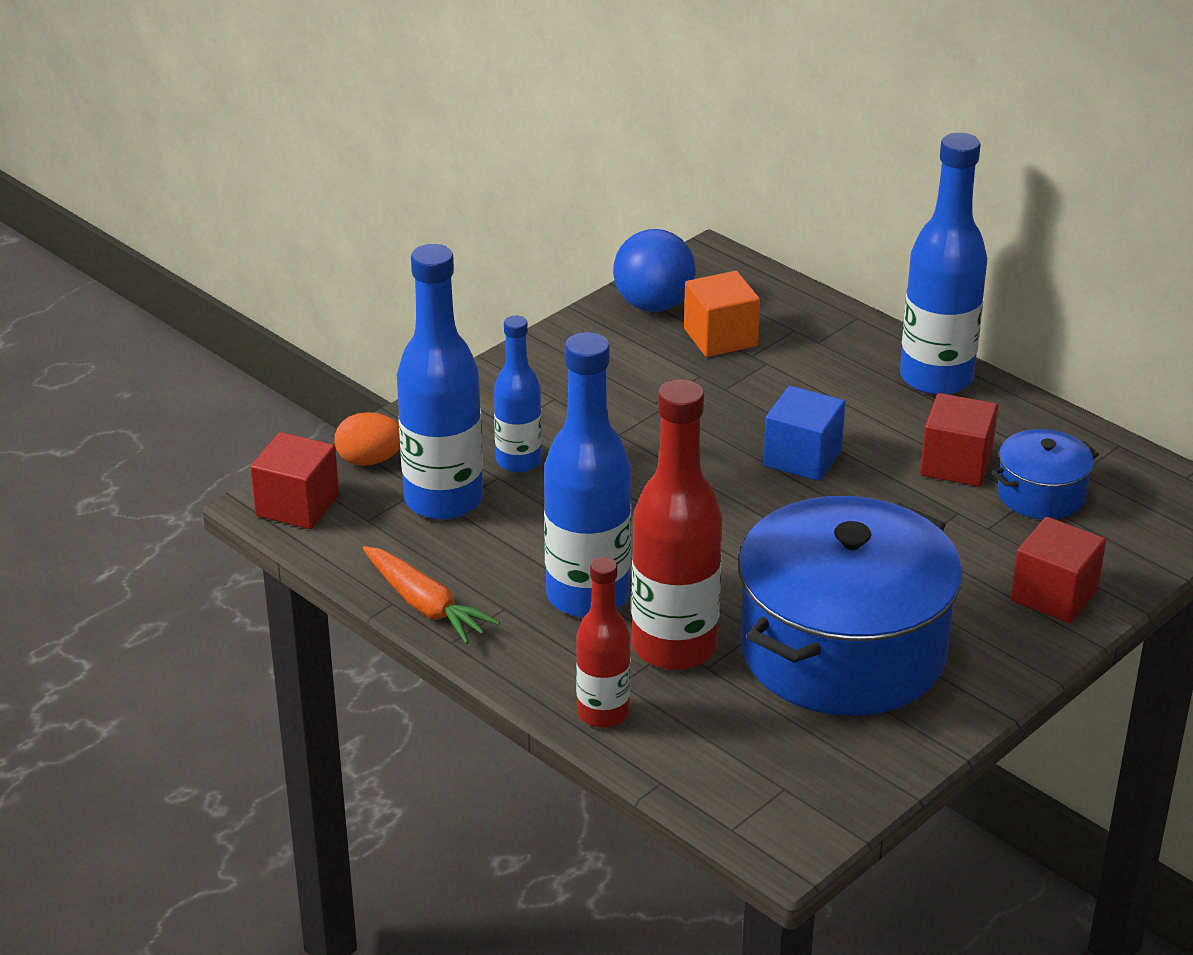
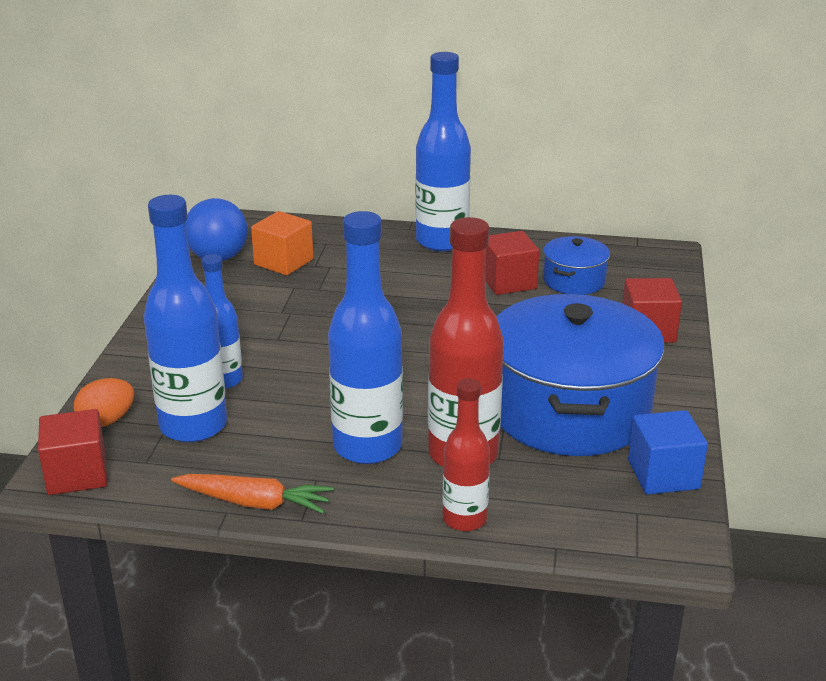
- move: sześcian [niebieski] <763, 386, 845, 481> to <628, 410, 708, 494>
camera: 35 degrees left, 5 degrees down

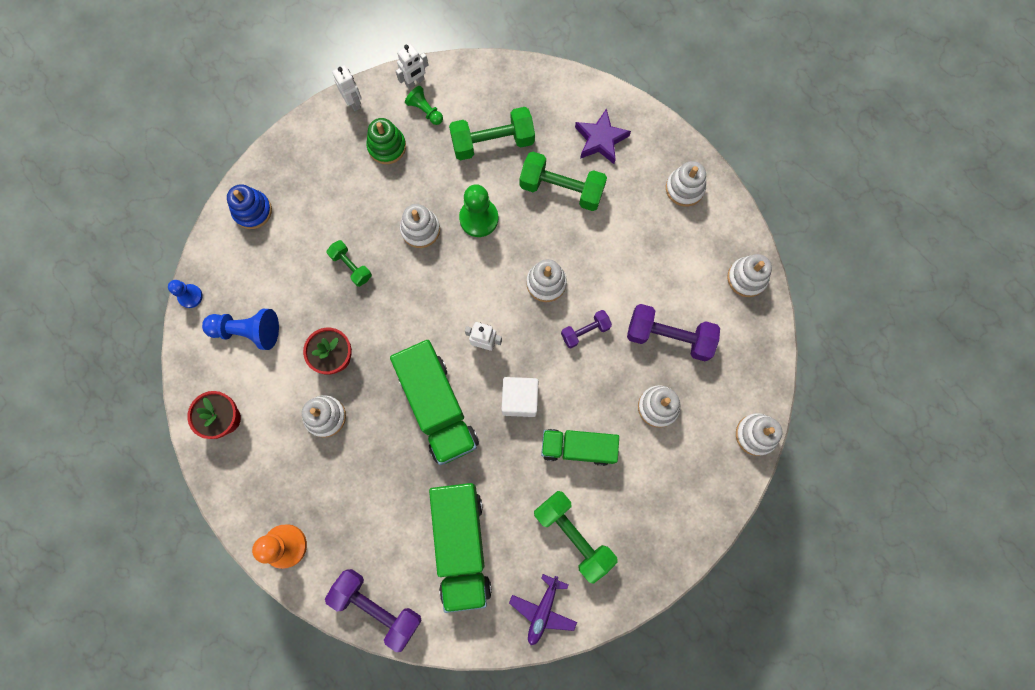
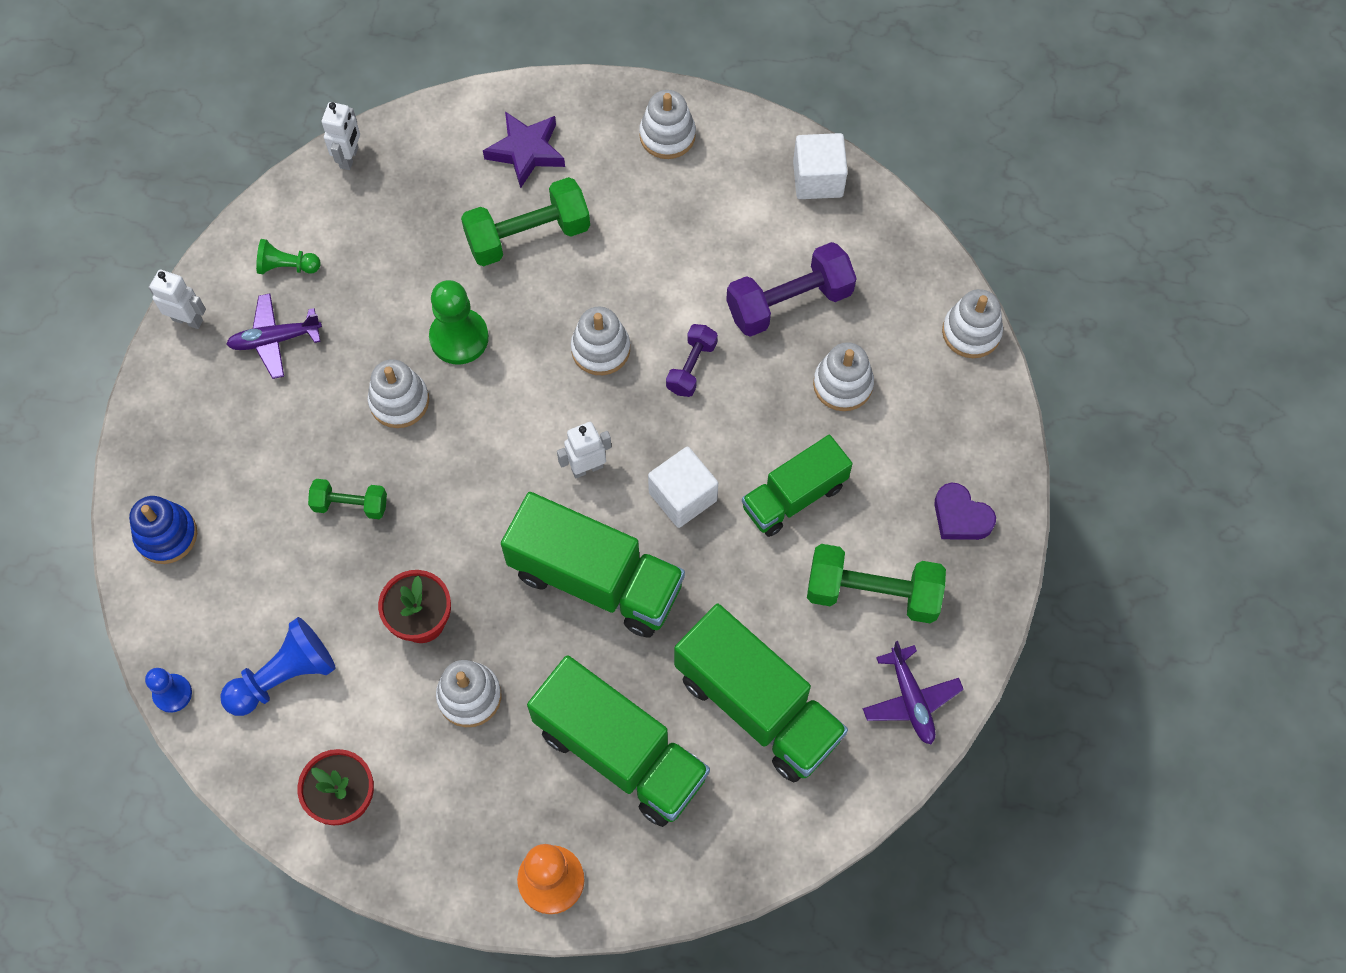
- replace: zabawka nakładanka [zielony] <366, 118, 406, 164> to samolot [fioletowy] <226, 293, 322, 379>
- move: robot [biały] <396, 43, 428, 89> to <322, 102, 360, 170>
- insert: ciężarówka [zielony] <527, 655, 710, 827>
- replace: zabawka nakładanka [biały] <727, 254, 772, 297> to sześcian [biały] <793, 133, 848, 199>
- insert: serce [fioletowy] <934, 483, 996, 540>
- delete: hantel [fioletowy] <325, 569, 422, 652>
- delete: hantel [zielony] <449, 107, 535, 160>
camera: 40 degrees left, 10 degrees down

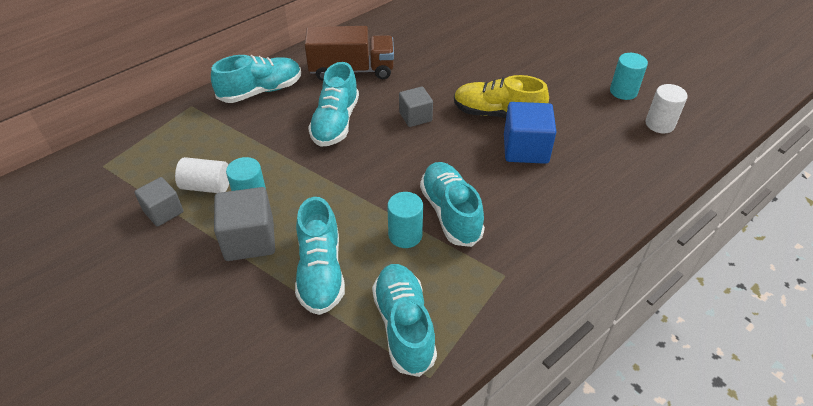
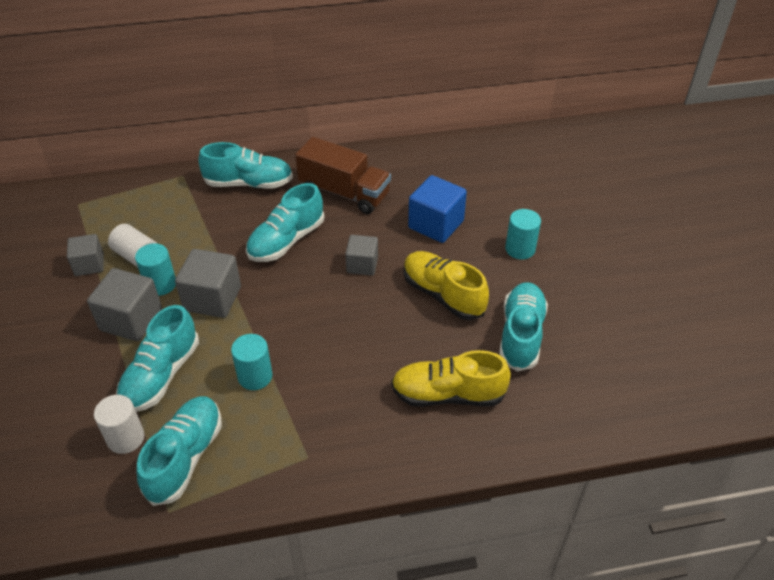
- move: walec [biały] <645, 84, 688, 133> to <94, 395, 145, 454>
- insert: sześcian [szary] <175, 249, 241, 318>
- insert: but [żółty] <391, 350, 511, 407>
- move: sześcian [niebieski] <504, 102, 556, 164> to <408, 175, 467, 243>
- move: but [turkusowy] <420, 162, 485, 247> to <499, 282, 548, 372>
- move: walec [turkusowy] <610, 53, 648, 100> to <505, 209, 541, 259>
camera: 30 degrees right, 0 degrees up

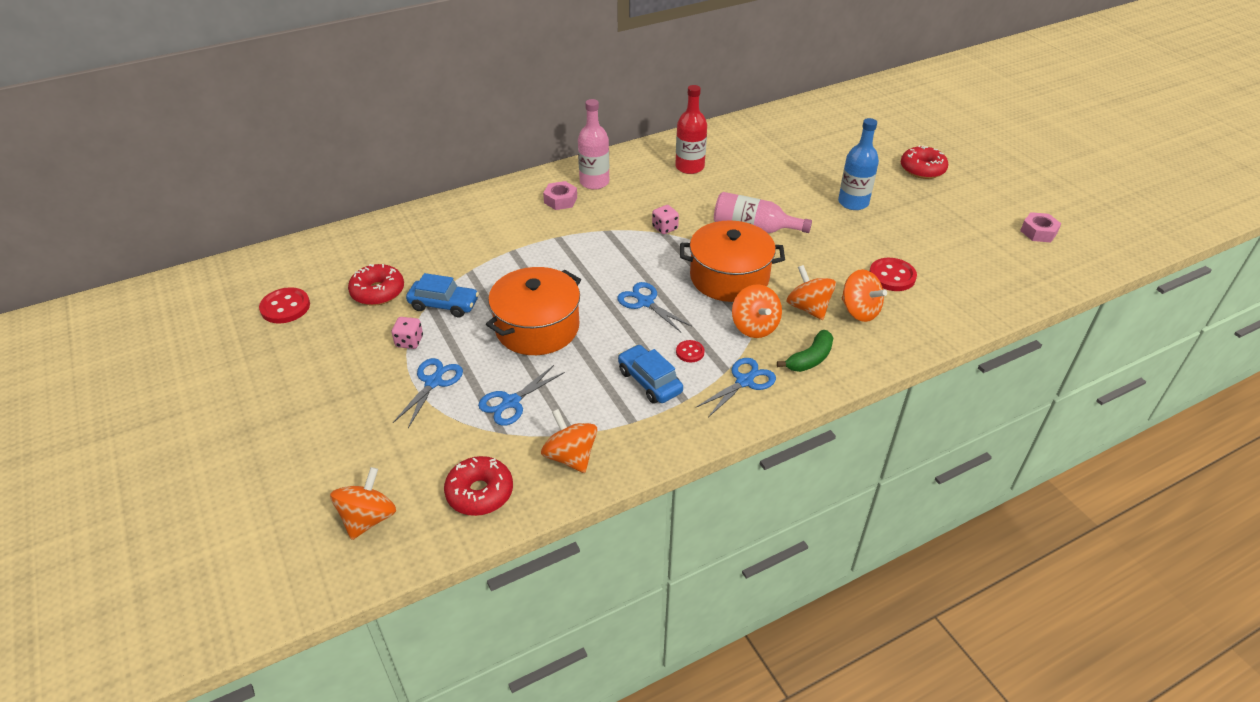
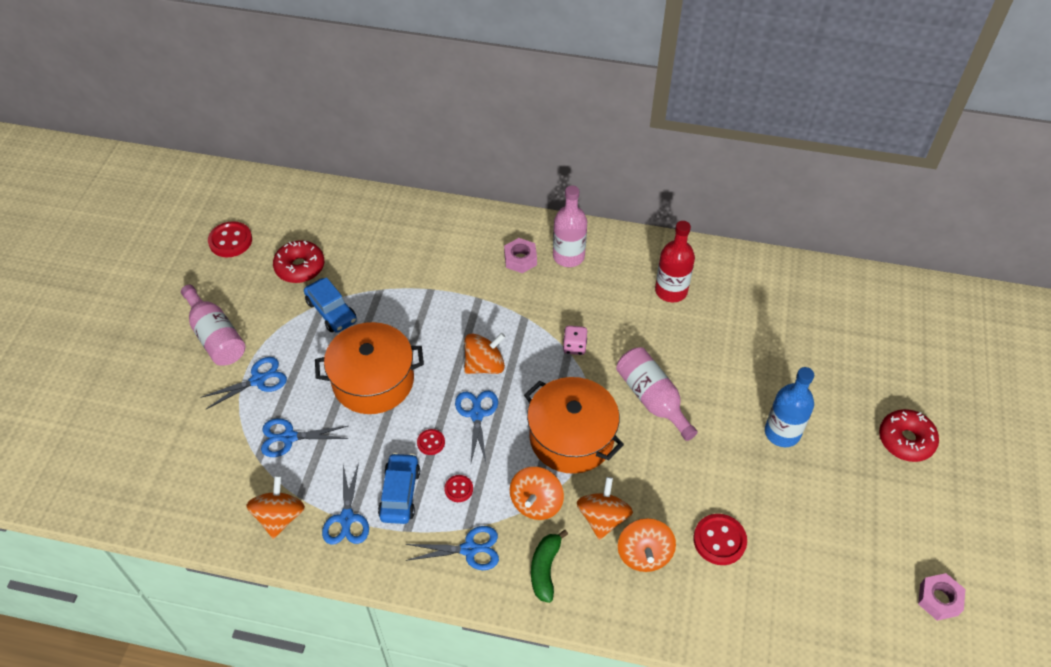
- insert: butelka [różowy] <181, 285, 245, 366>
- insert: nożyczki [niebieski] <322, 462, 369, 545>
- insert: guzik [czerwony] <417, 429, 445, 455>
- move: bączek [pomarańczowy] <330, 467, 396, 540> to <464, 333, 506, 374>
- rotate: banan [zielony] <777, 330, 833, 372> = <531, 530, 568, 603> 105 degrees clockwise
- delete: kostka do gry [różowy] <392, 317, 423, 349>
- delete: donut [czerwony] <444, 456, 513, 516>
camera: 40 degrees right, 10 degrees up

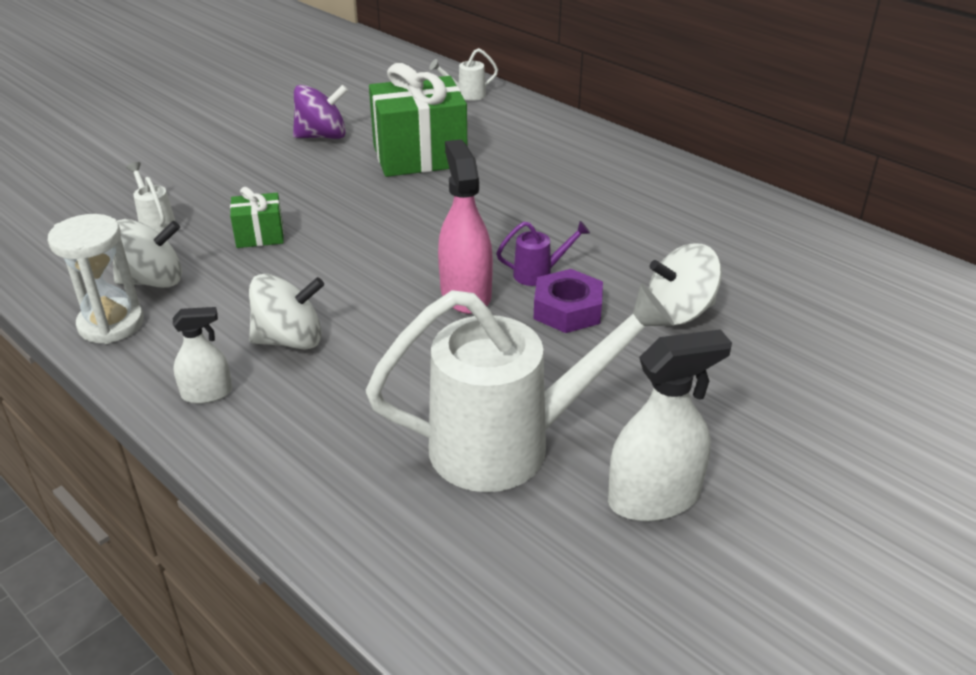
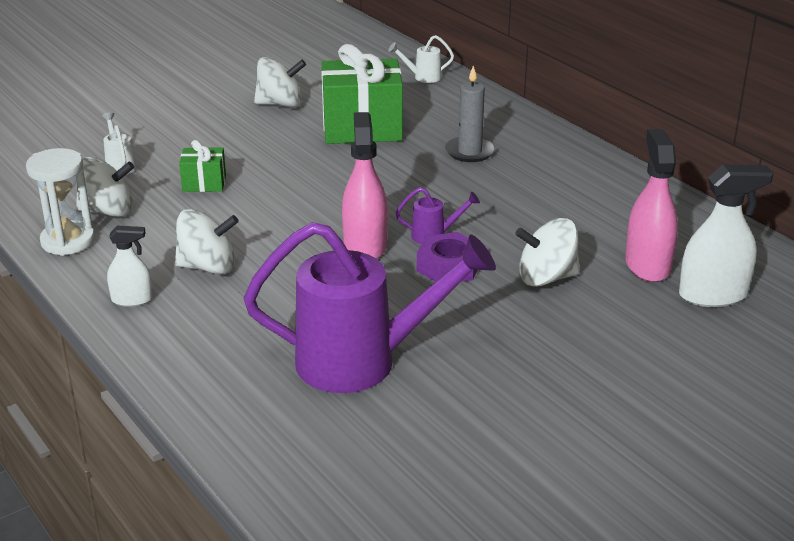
- recolor: konewka [biały] <366, 283, 674, 492> to konewka [fioletowy] <244, 222, 496, 393>
- recolor: bączek [fioletowy] <293, 85, 348, 139> to bączek [biały] <254, 57, 306, 108>
- insert: świeca [szary] <445, 66, 495, 162>
- insert: spryskiwacz [różowy] <625, 129, 678, 282>
- move: spryskiwacz [biały] <608, 329, 732, 521> to <679, 164, 773, 307>
camera: 10 degrees right, 5 degrees down

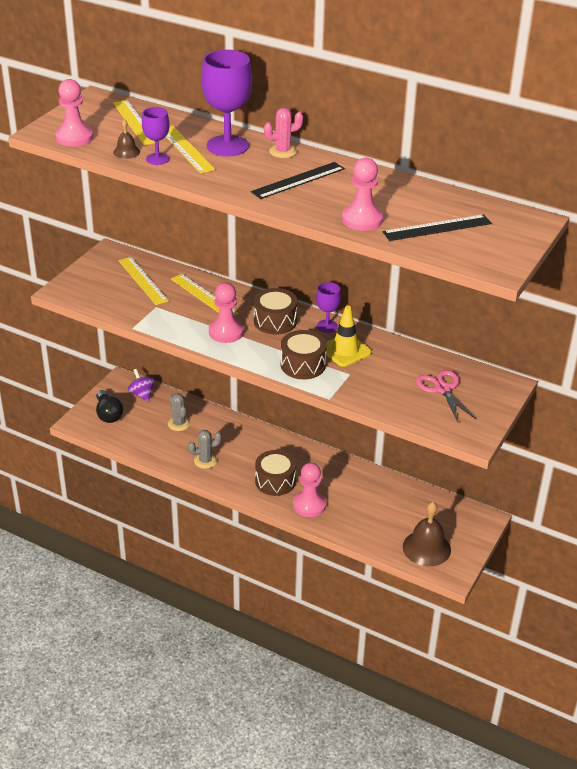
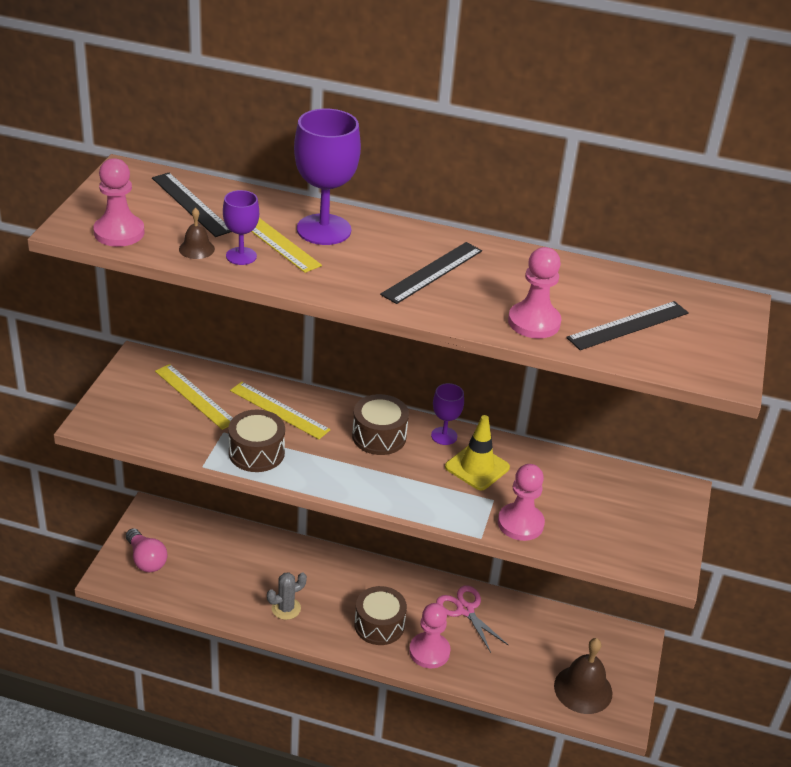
- recolor: żarówka [czarny] <96, 390, 123, 423> to żarówka [różowy] <126, 528, 167, 572>
- recolor: linijka [żółty] <113, 100, 159, 145> to linijka [czarny] <152, 173, 232, 237>
- move: bęben [brązowy] <281, 330, 327, 379> to <228, 410, 285, 472>
- move: nożyczki [różowy] <416, 370, 477, 422> to <436, 585, 508, 653>
- move: pionek [różowy] <209, 283, 244, 343> to <498, 464, 545, 541>
- delete: bączek [fioletowy] <128, 369, 155, 401>
- delete: kaktus [szary] <168, 393, 190, 431>
- delete: kaktus [różowy] <264, 108, 303, 158>
camera: 15 degrees left, 0 degrees up

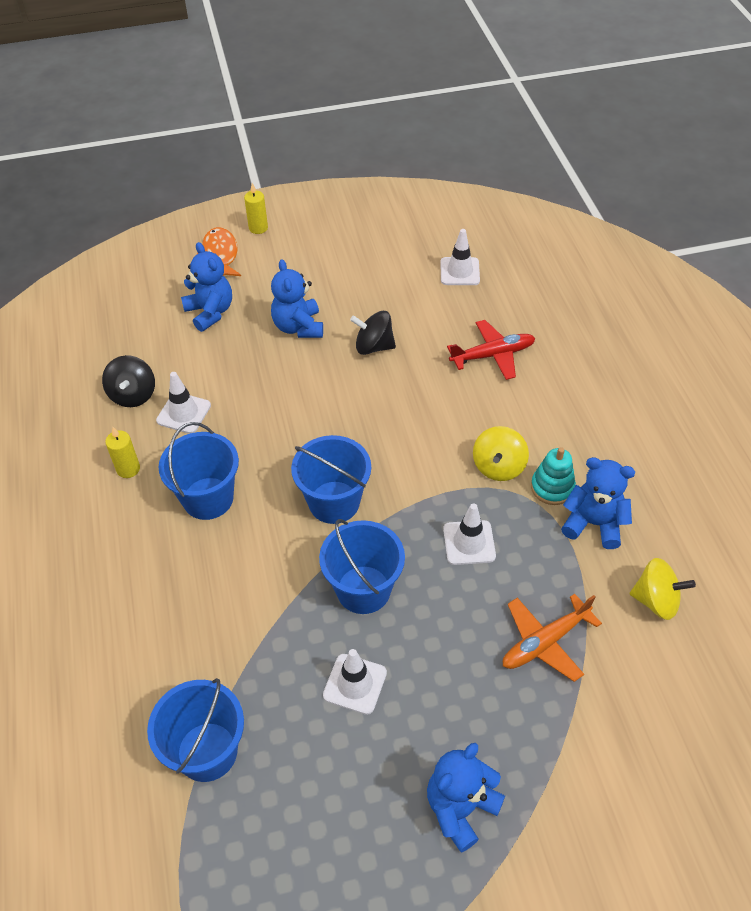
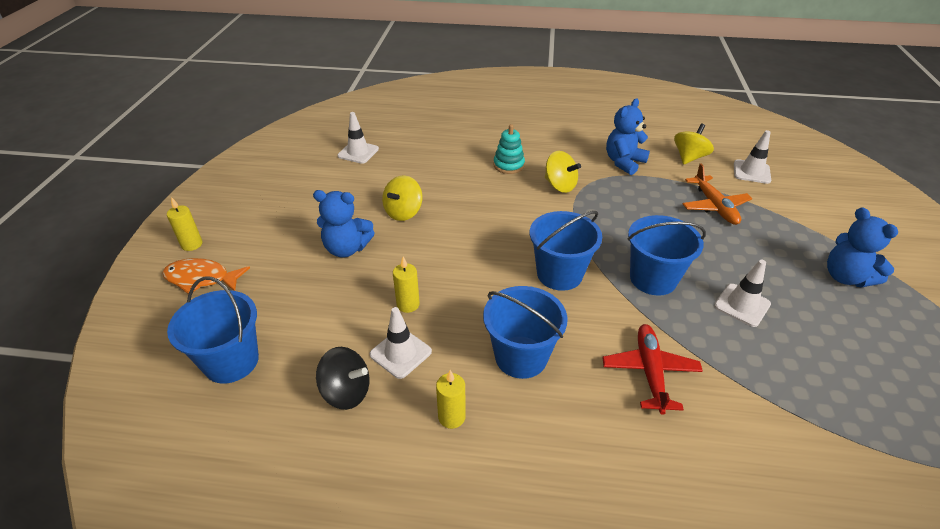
- move: wiadro [niebieski] <147, 678, 244, 782> to <167, 277, 259, 384>
- recolor: bączek [czarny] <350, 311, 396, 355> to bączek [żółty] <382, 175, 422, 221>
- insert: świeca [żółty] <393, 257, 420, 313>
- move: zabawka nakładanka [turkusowy] <531, 447, 576, 505> to <494, 124, 525, 174>
- move: samolot [czerwony] <447, 320, 535, 380> to <602, 324, 703, 415>
- move: pachołek [biały] <443, 503, 496, 565> to <734, 130, 771, 184>
- delete: miś [niebieski] <181, 242, 232, 332>
camera: 70 degrees left, 10 degrees down

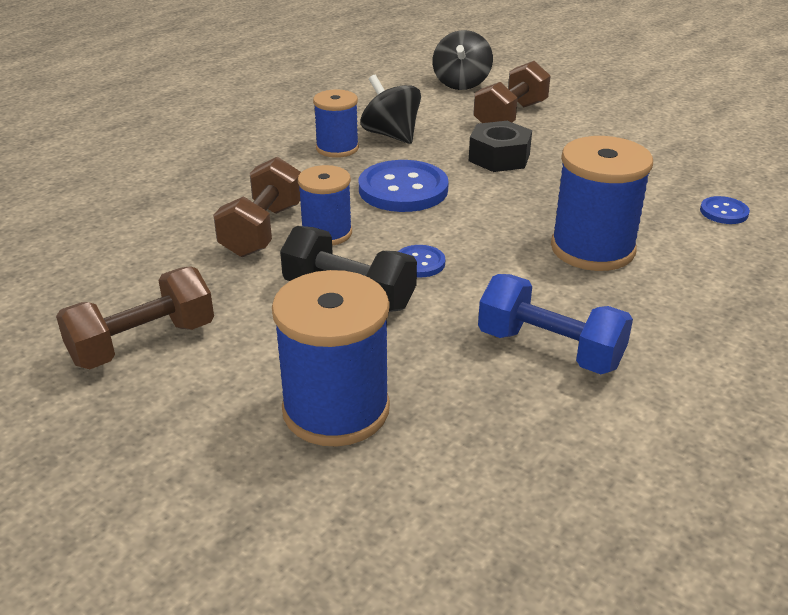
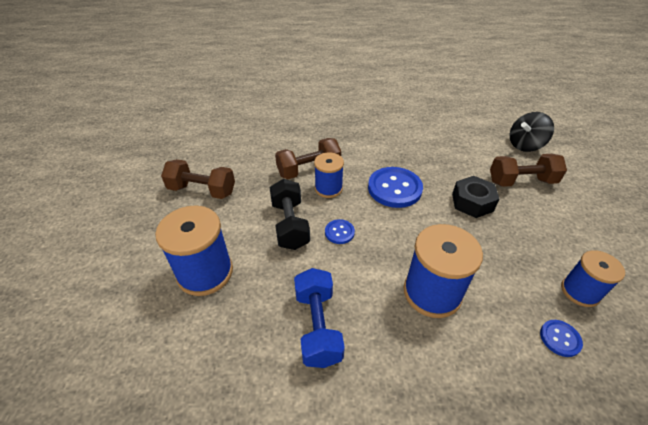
- move: szpulka [niebieski] <313, 89, 359, 158> to <561, 250, 625, 307>
- delete: bączek [czarny] <361, 75, 421, 144>
camera: 50 degrees right, 10 degrees up

